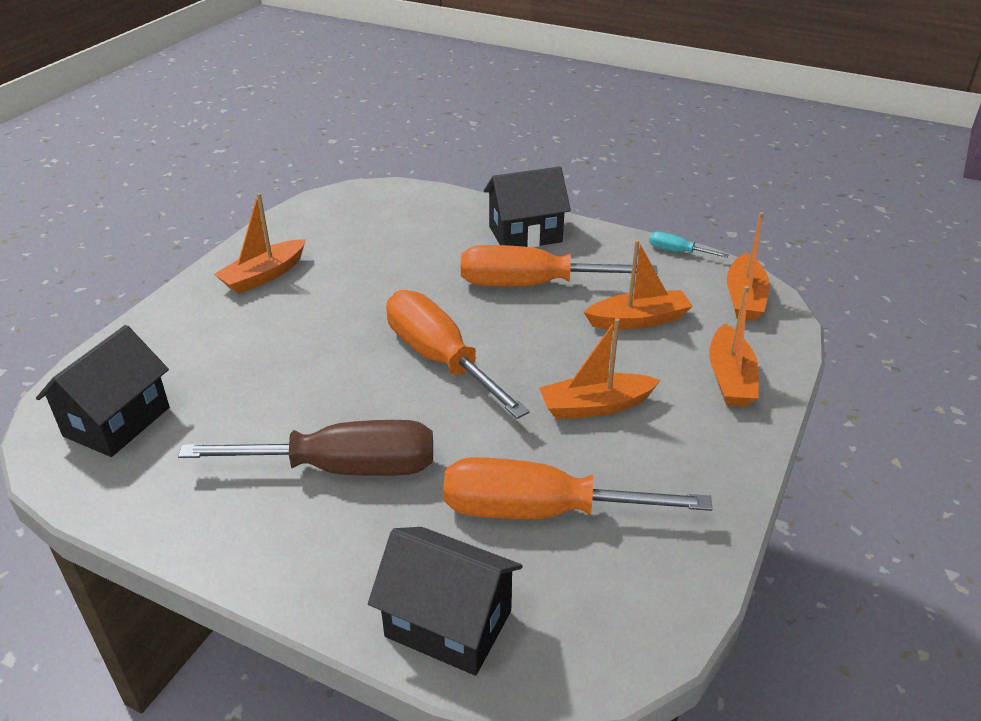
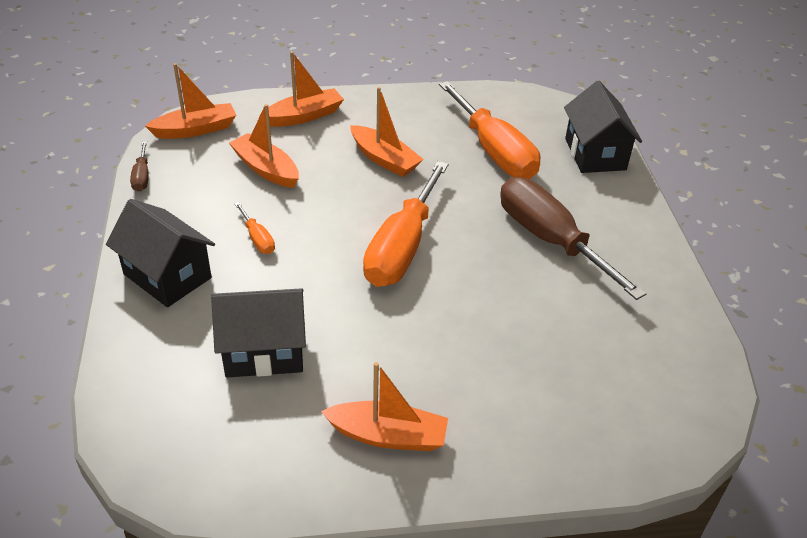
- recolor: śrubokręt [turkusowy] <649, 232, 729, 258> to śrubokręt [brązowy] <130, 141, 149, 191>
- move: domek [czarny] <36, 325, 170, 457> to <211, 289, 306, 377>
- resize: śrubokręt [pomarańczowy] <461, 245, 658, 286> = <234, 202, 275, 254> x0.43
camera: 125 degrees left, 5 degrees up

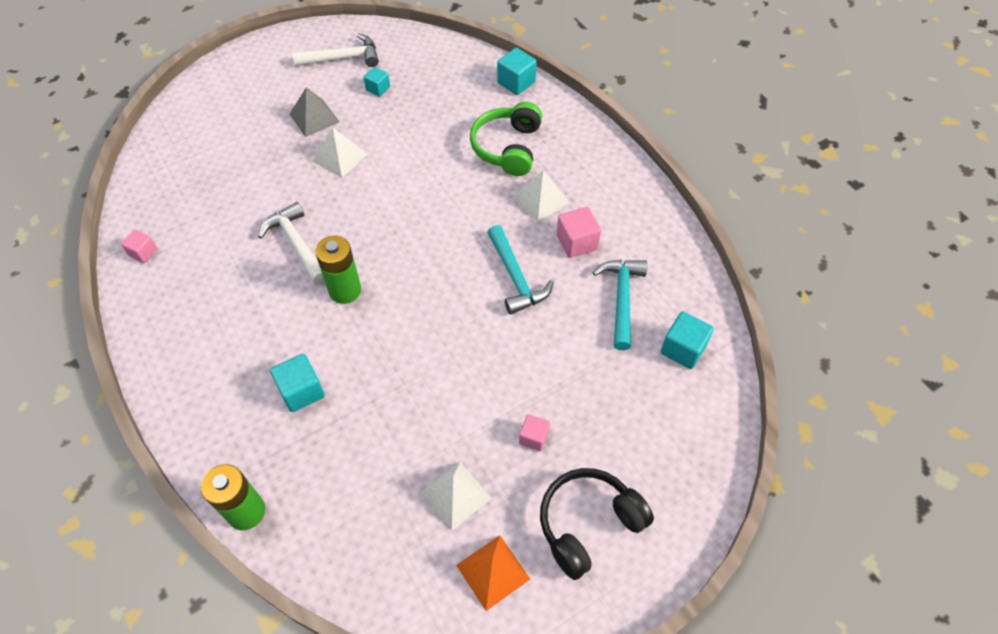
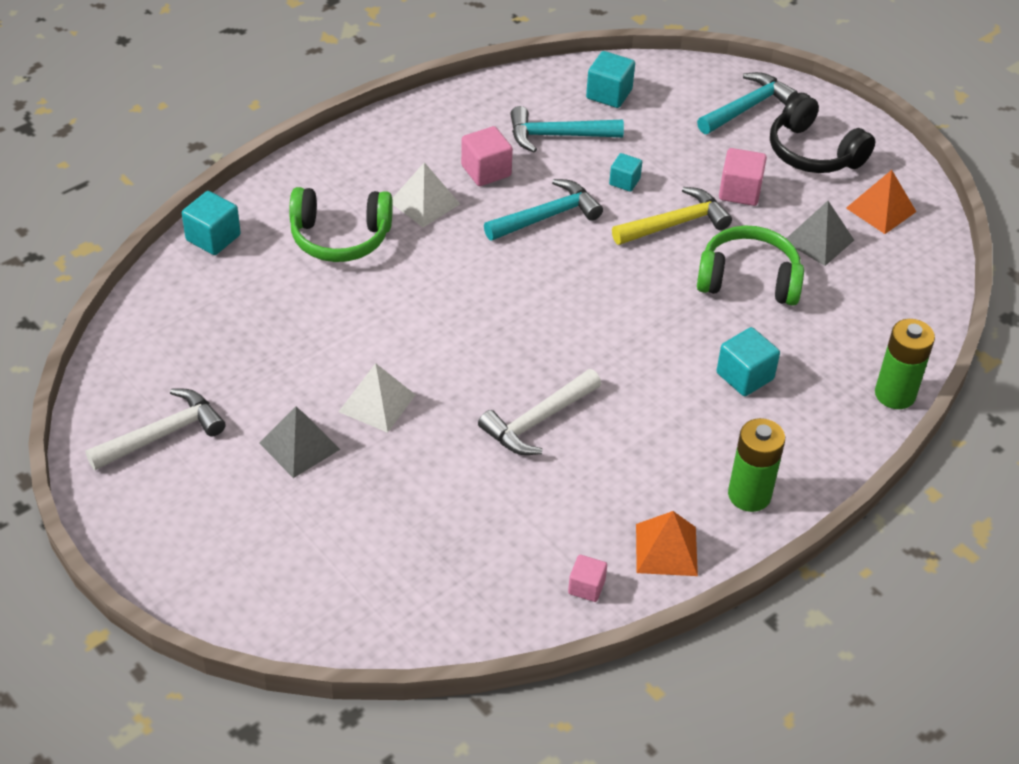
- rotate: młotek [biały] <293, 33, 379, 67> = <85, 389, 225, 470> 75 degrees clockwise
- move: sześcian [turkusowy] <363, 67, 390, 97> to <609, 153, 642, 192>
- insert: młotek [żółty] <612, 187, 732, 245>
- insert: piramida [pomarańczowy] <636, 511, 698, 576>
- insert: młotek [turkusowy] <697, 72, 798, 134>
- insert: słuchawki [zielony] <697, 225, 804, 306>
- resize: sześcian [różowy] <519, 414, 550, 451> = <719, 148, 767, 206> x1.57
- move: bateria [zielony] <315, 236, 361, 304> to <728, 418, 785, 512>
- recolor: piramida [biały] <420, 462, 492, 531> to piramida [szary] <786, 201, 854, 266>
camera: 100 degrees left, 10 degrees down

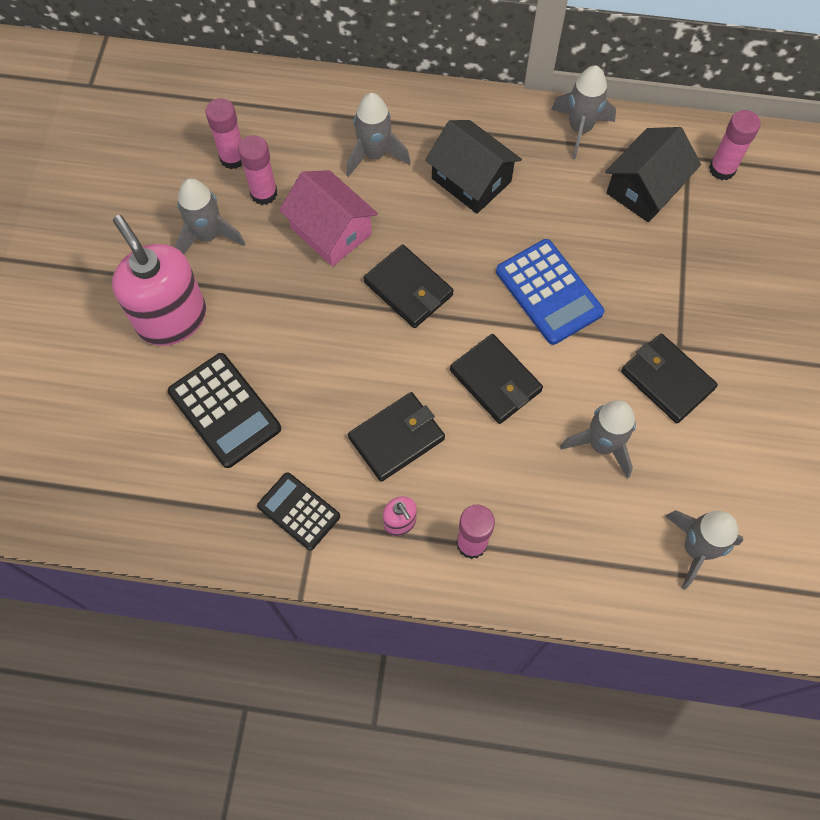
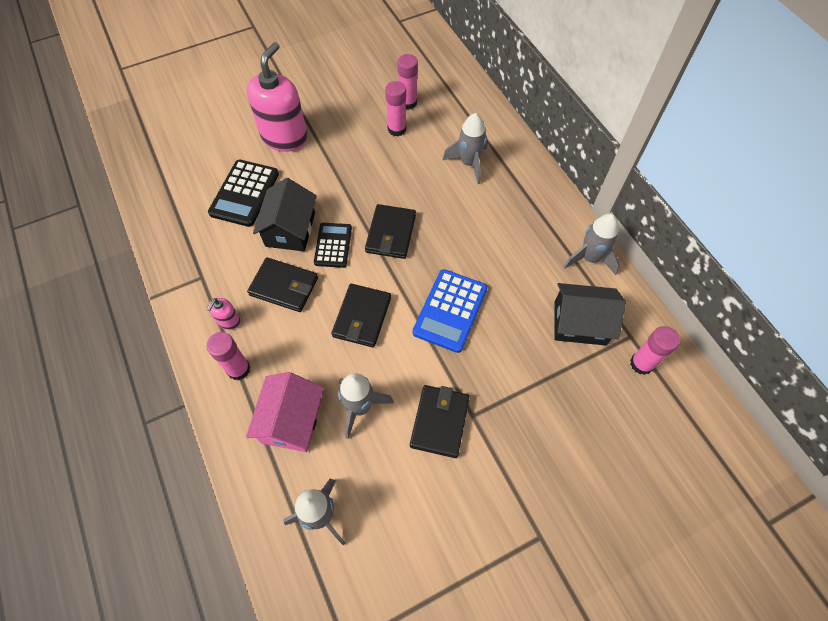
- move: domek [różowy] <279, 170, 378, 266> to <246, 372, 324, 452>
- move: domek [czarny] <425, 120, 522, 214> to <253, 178, 317, 251>
- move: kalkulator [czarny] <257, 472, 340, 550> to <314, 223, 352, 268>
- delete: rakieta [szary] <175, 178, 245, 254>
camera: 55 degrees right, 5 degrees down

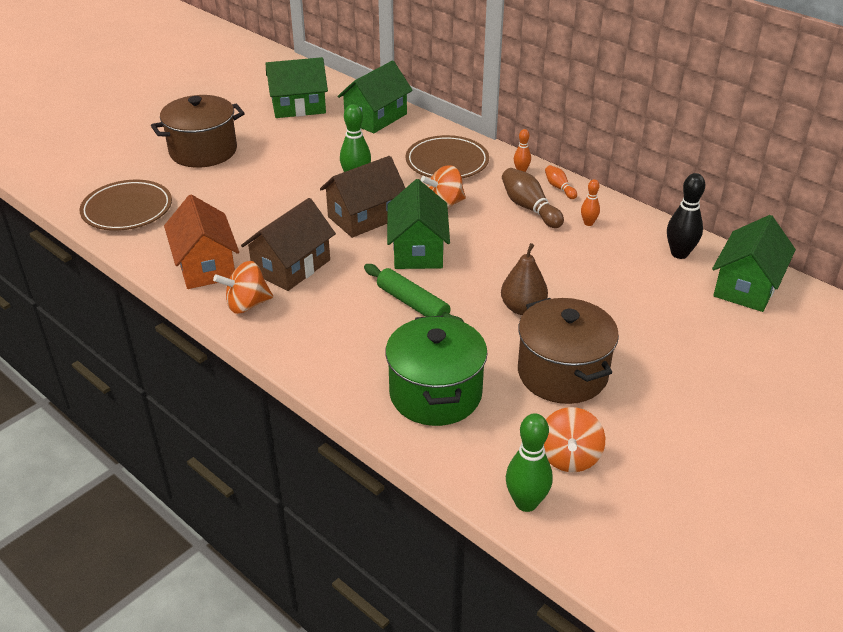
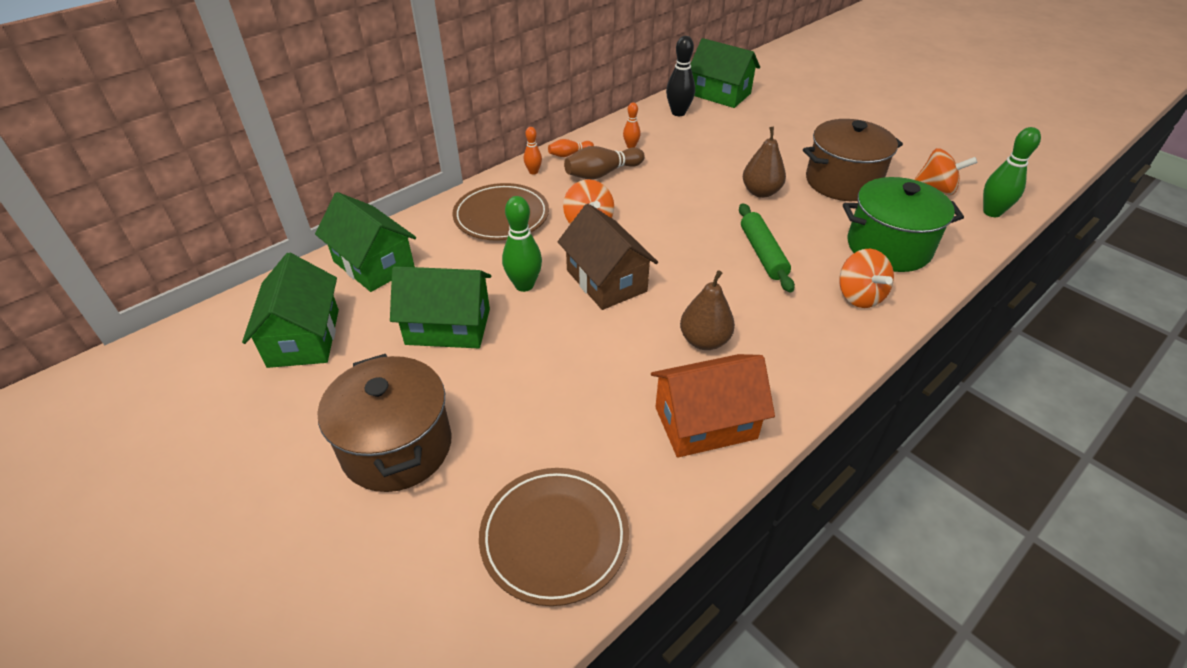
- move: domek [zielony] <387, 179, 450, 269> to <390, 266, 491, 348>
- replace: domek [brązowy] <241, 198, 336, 291> to gruszka [brązowy] <680, 270, 735, 350>
- rotate: wałek do ciasta [zielony] <364, 264, 464, 322> = <739, 203, 795, 293> 60 degrees counterclockwise
- move: bączek [pomarańczowy] <213, 261, 273, 314> to <839, 249, 894, 308>
camera: 85 degrees left, 5 degrees up

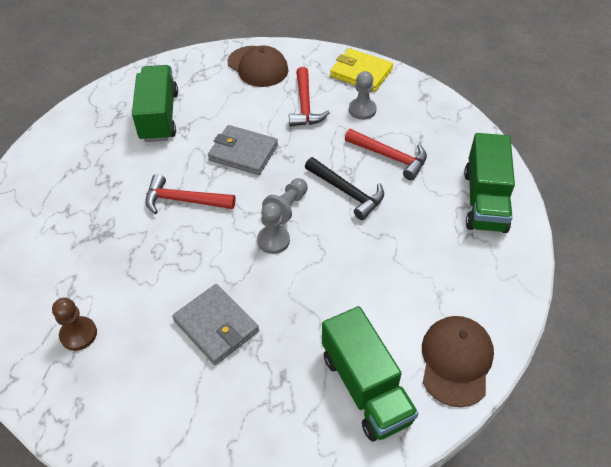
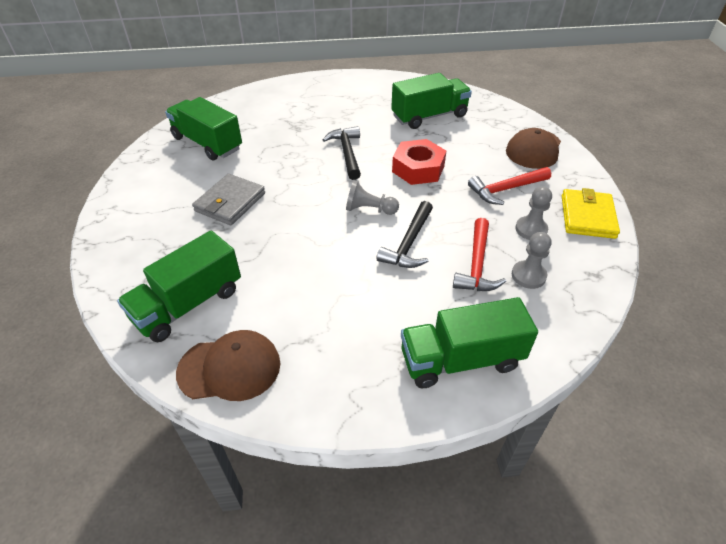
- replace: pionek [brązowy] <52, 298, 97, 351> to ciężarówka [zielony] <165, 97, 242, 161>
- recolor: młotek [czerwony] <145, 174, 236, 214> to młotek [czarny] <323, 126, 361, 180>
- replace: portfel [szary] <208, 125, 278, 175> to nakrętka [czerwony] <392, 139, 446, 185>
- move: pionek [szary] <257, 202, 290, 254> to <512, 232, 551, 289>
camera: 70 degrees right, 5 degrees down

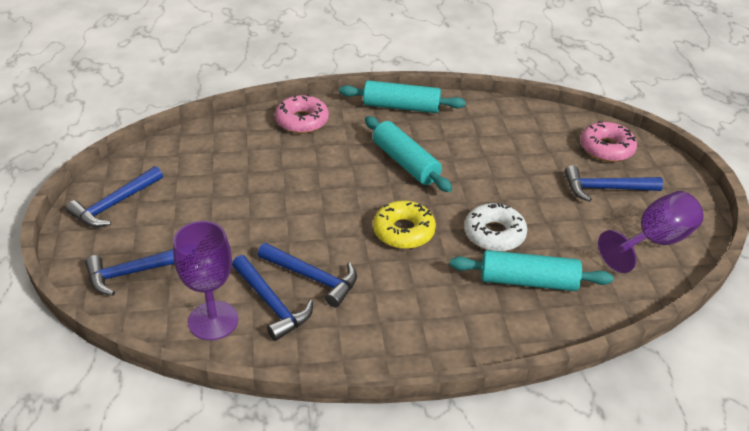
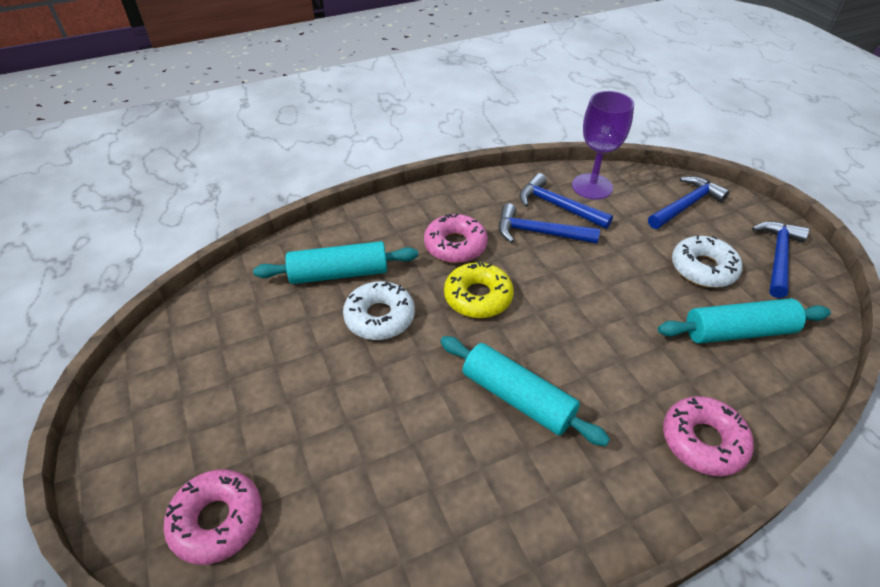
- insert: donut [różowy] <424, 213, 488, 263>
- move: wałek do ciasta [turkusowy] <339, 80, 466, 113> to <658, 298, 831, 343>
- insert: donut [biały] <672, 235, 742, 288>
- delete: młotek [niebieski] <564, 165, 663, 202>
- delete: kielich [fioletowy] <598, 191, 704, 273>
camera: 165 degrees right, 5 degrees up

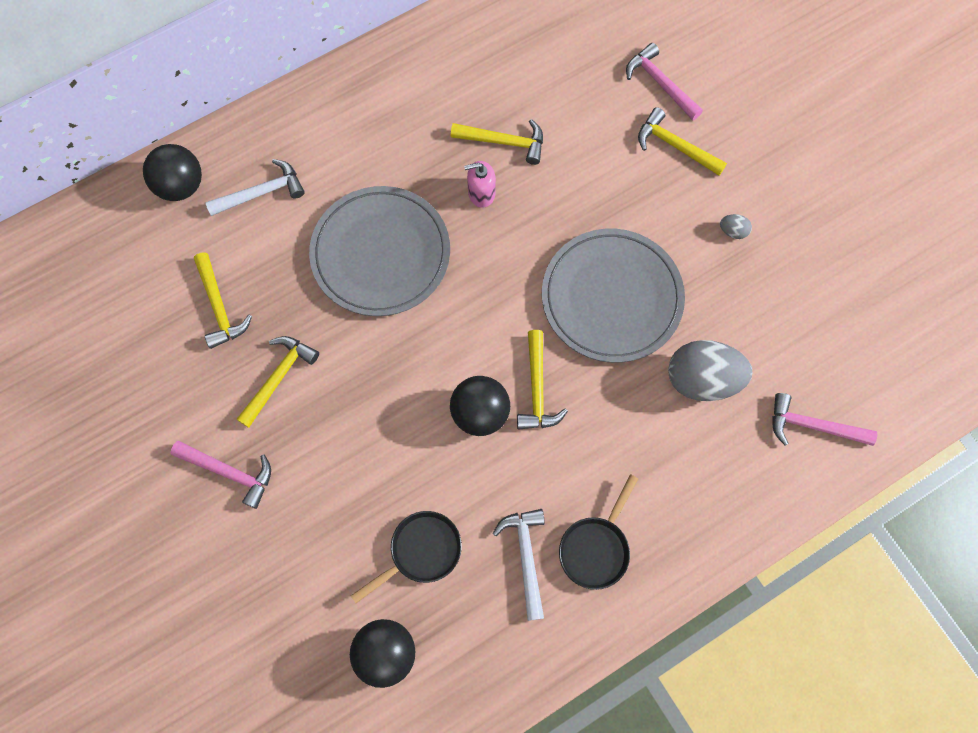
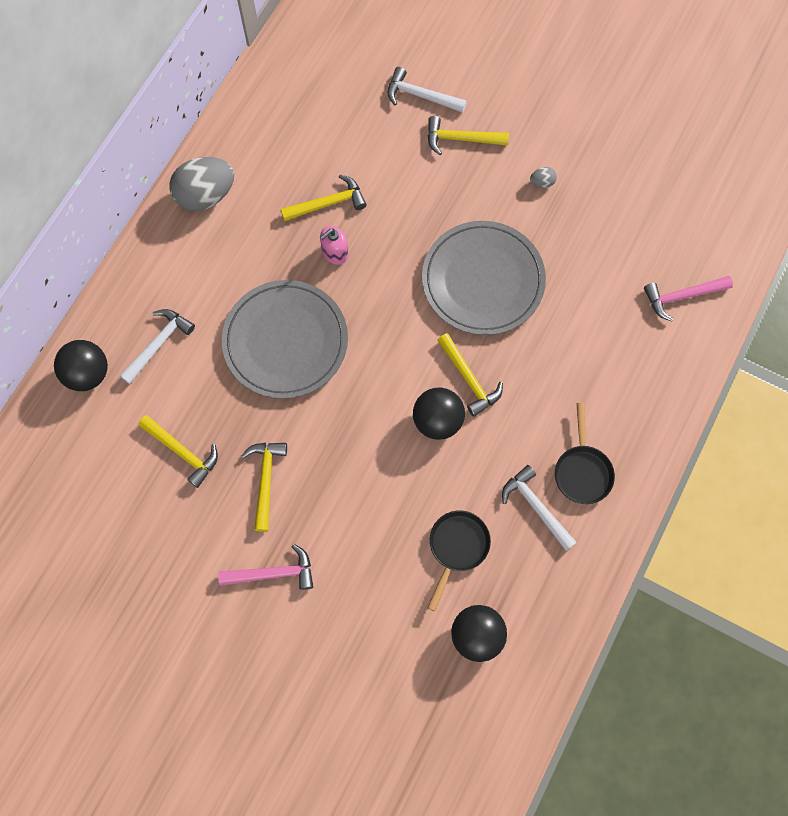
- move: jajko [szary] <668, 340, 752, 401> to <170, 157, 234, 211>
- recolor: młotek [różowy] <626, 43, 703, 121> to młotek [biały] <388, 67, 467, 113>
camera: 30 degrees left, 0 degrees up

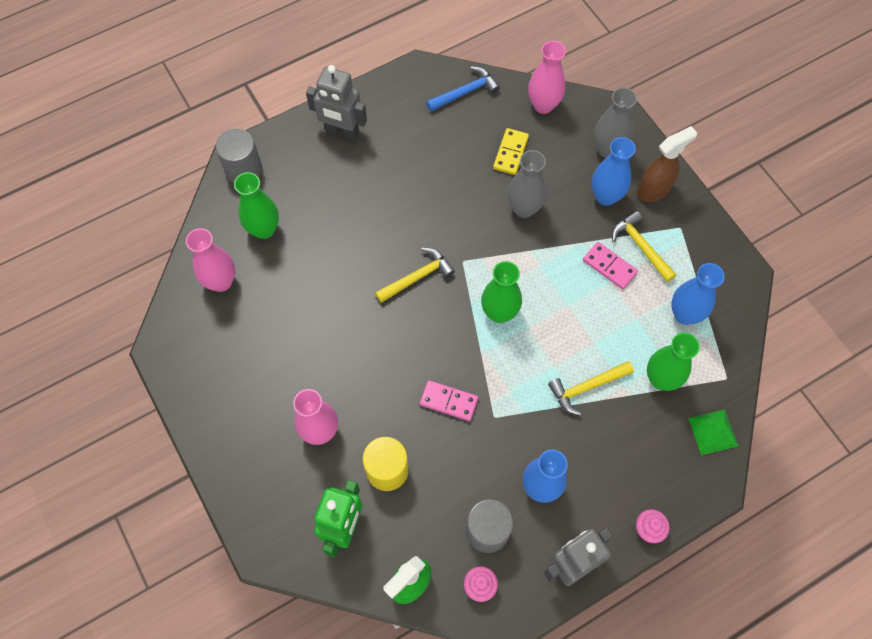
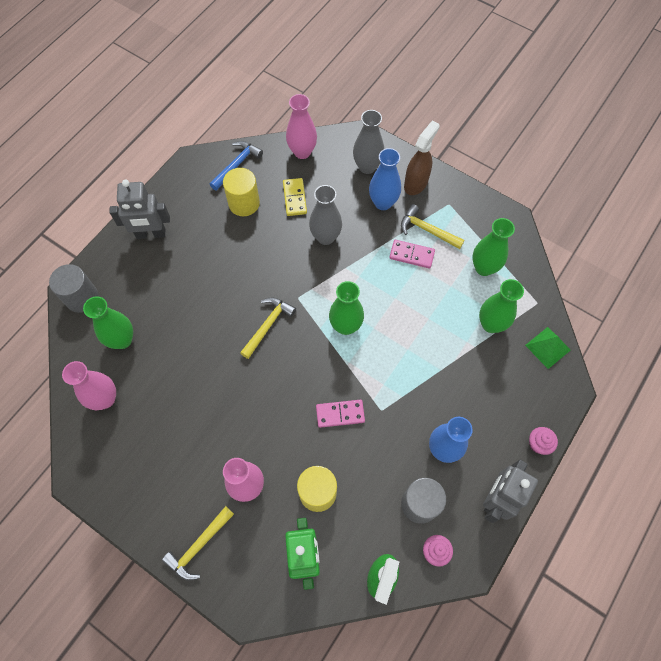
- move: młotek [żółty] <548, 361, 634, 415> to <162, 506, 234, 581>
- insert: walec [żółty] <223, 168, 260, 216>
- recolor: wazon [niebieski] <671, 263, 725, 325> to wazon [zielony] <472, 218, 515, 276>
camera: 25 degrees left, 0 degrees up

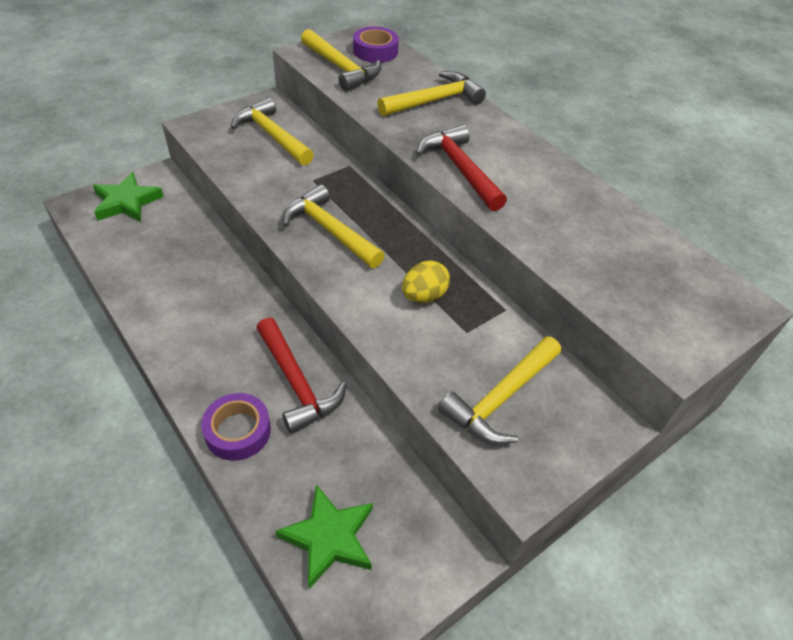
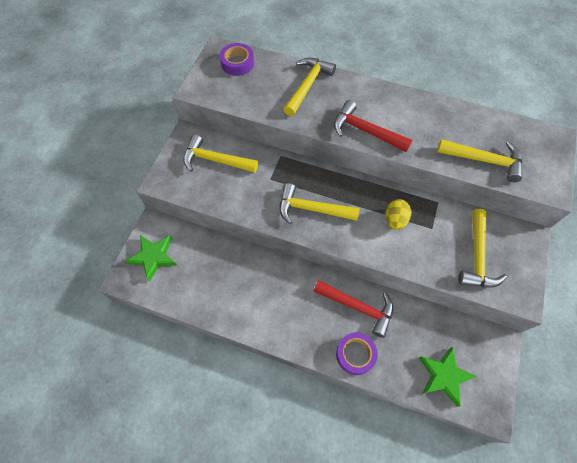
- move: młotek [żółty] <301, 29, 381, 91> to <437, 139, 522, 182>
camera: 30 degrees left, 15 degrees up

